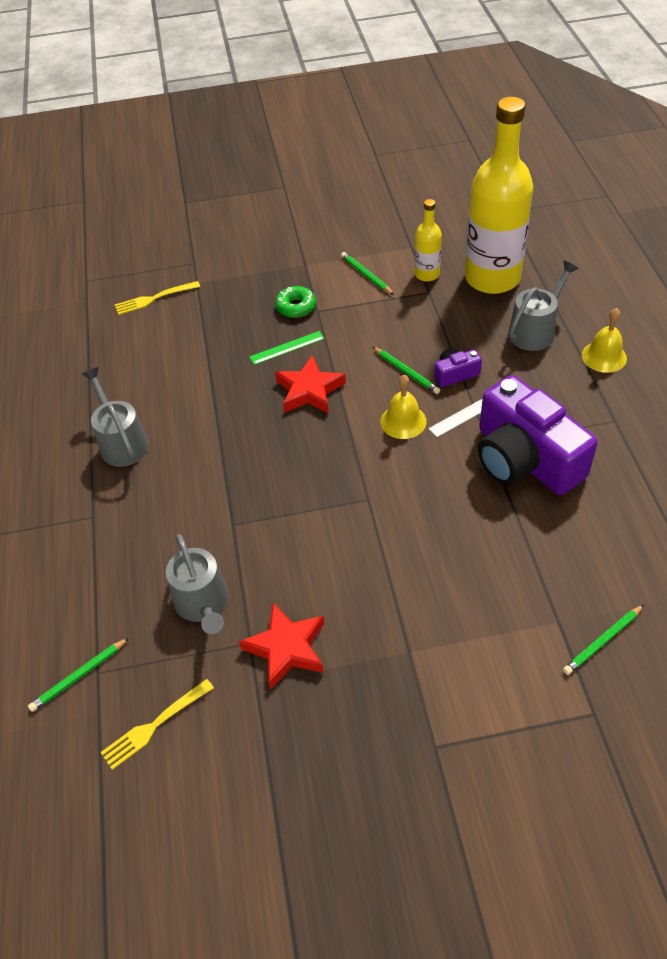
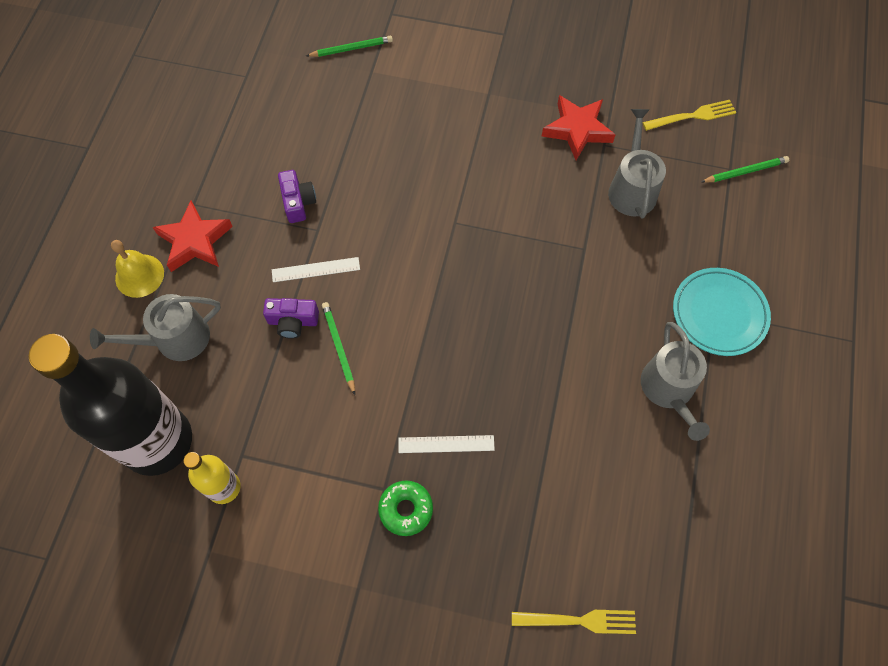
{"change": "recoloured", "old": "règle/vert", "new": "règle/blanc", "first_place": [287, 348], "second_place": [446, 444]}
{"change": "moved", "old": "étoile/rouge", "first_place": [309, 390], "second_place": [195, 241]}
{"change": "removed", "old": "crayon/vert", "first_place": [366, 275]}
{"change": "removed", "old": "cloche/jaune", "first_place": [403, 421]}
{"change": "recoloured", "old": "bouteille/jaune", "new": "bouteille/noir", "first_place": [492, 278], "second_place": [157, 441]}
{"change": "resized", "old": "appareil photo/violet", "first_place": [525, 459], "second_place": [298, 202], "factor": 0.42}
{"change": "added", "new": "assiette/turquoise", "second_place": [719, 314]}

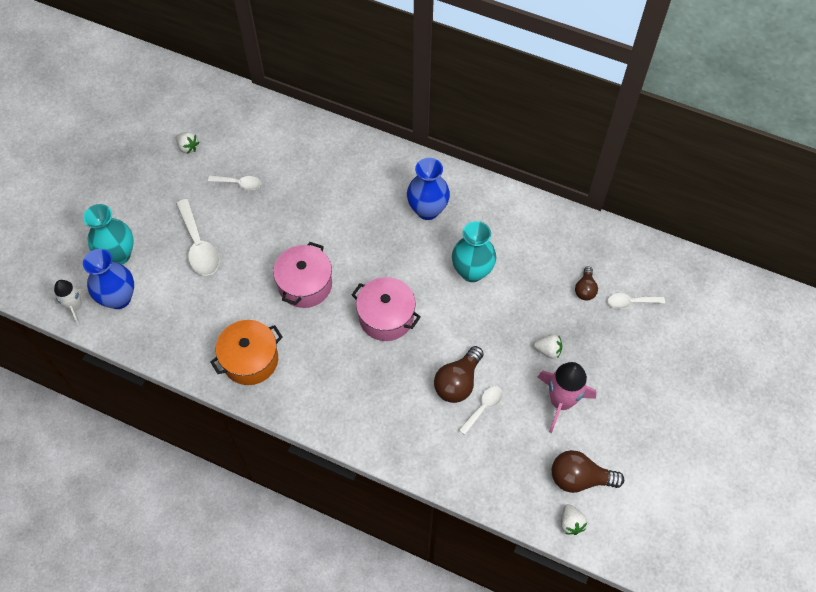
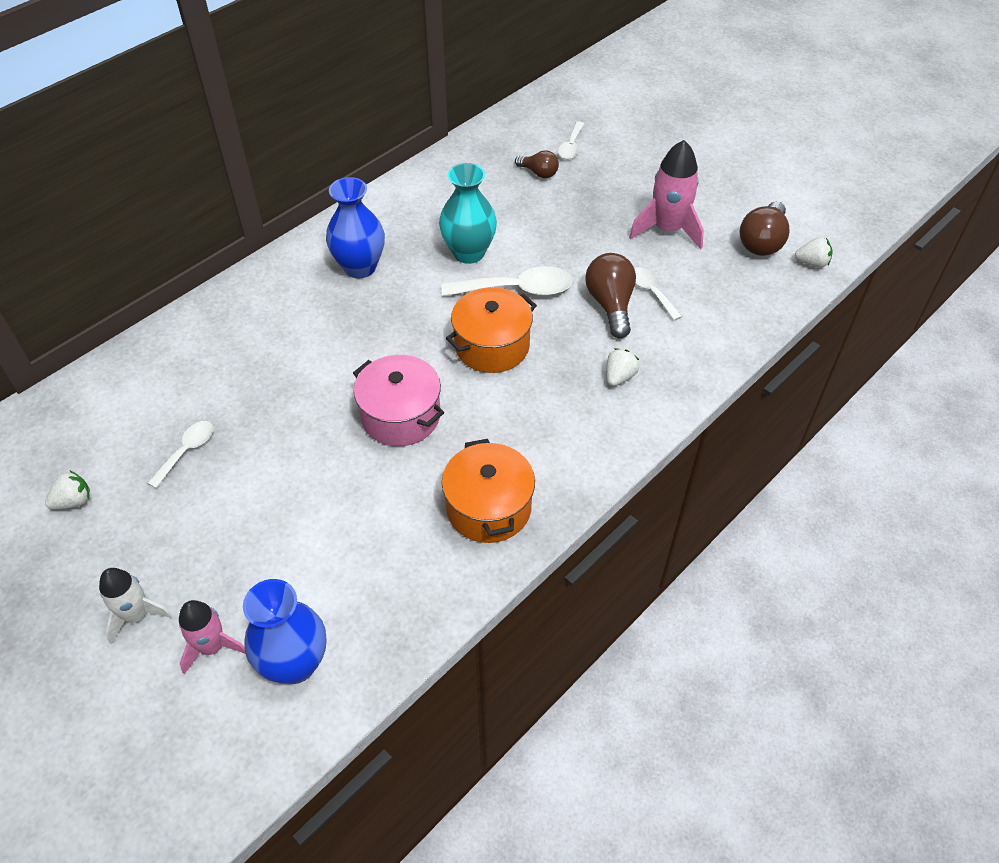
{"change": "moved", "old": "fusée/blanc", "first_place": [75, 307], "second_place": [136, 615]}
{"change": "replaced", "old": "vase/turquoise", "new": "fusée/rose", "first_place": [118, 255], "second_place": [212, 647]}
{"change": "moved", "old": "cuillère/blanc", "first_place": [199, 245], "second_place": [516, 290]}
{"change": "recoloured", "old": "marmite/rose", "new": "marmite/orange", "first_place": [386, 317], "second_place": [492, 346]}
{"change": "turned", "old": "ampoule/marron", "first_place": [458, 382], "second_place": [610, 305], "degrees": -150}
{"change": "moved", "old": "fraise/blanc", "first_place": [548, 350], "second_place": [619, 377]}

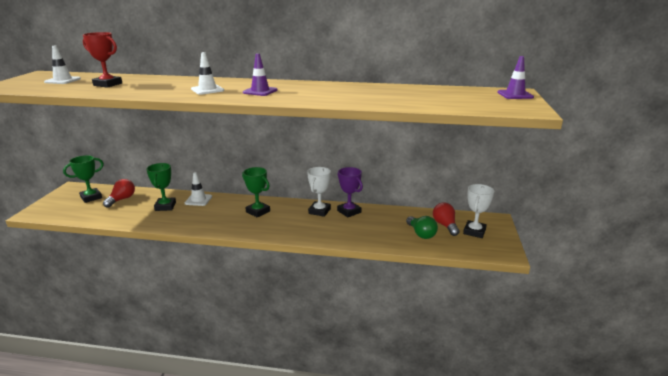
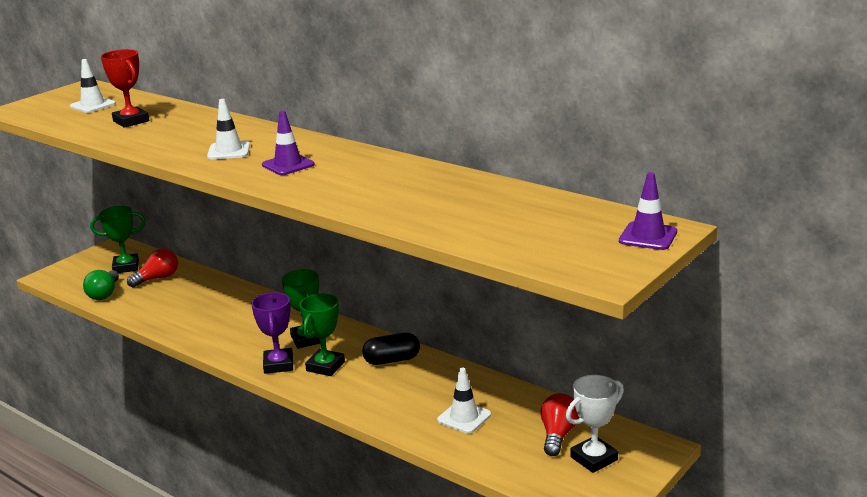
{"change": "moved", "old": "trophée/vert", "first_place": [165, 206], "second_place": [325, 366]}
{"change": "moved", "old": "cône de chantier/blanc", "first_place": [198, 200], "second_place": [464, 417]}
{"change": "replaced", "old": "trophée/blanc", "new": "gélule/noir", "first_place": [319, 211], "second_place": [392, 360]}
{"change": "moved", "old": "trophée/violet", "first_place": [349, 211], "second_place": [278, 364]}
{"change": "moved", "old": "ampoule/vert", "first_place": [421, 234], "second_place": [104, 294]}

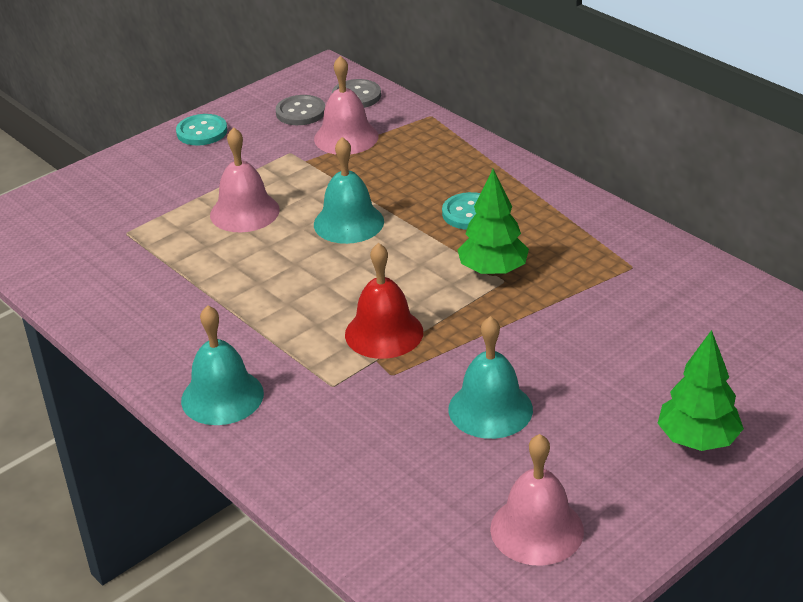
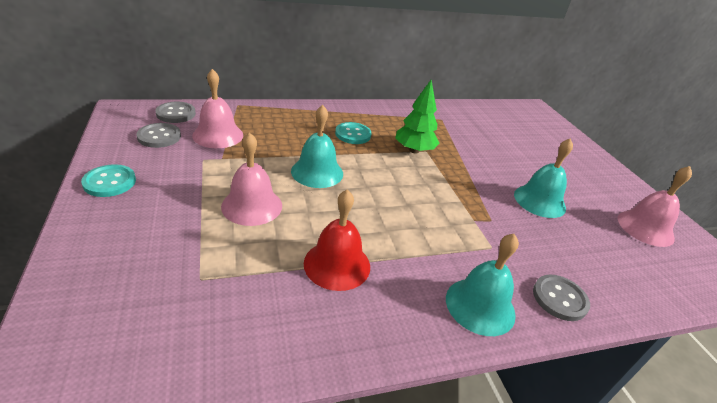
{"change": "moved", "old": "cloche/rouge", "first_place": [384, 333], "second_place": [337, 264]}
{"change": "removed", "old": "arbre/vert", "first_place": [697, 440]}
{"change": "added", "new": "bouton/gris", "second_place": [559, 299]}

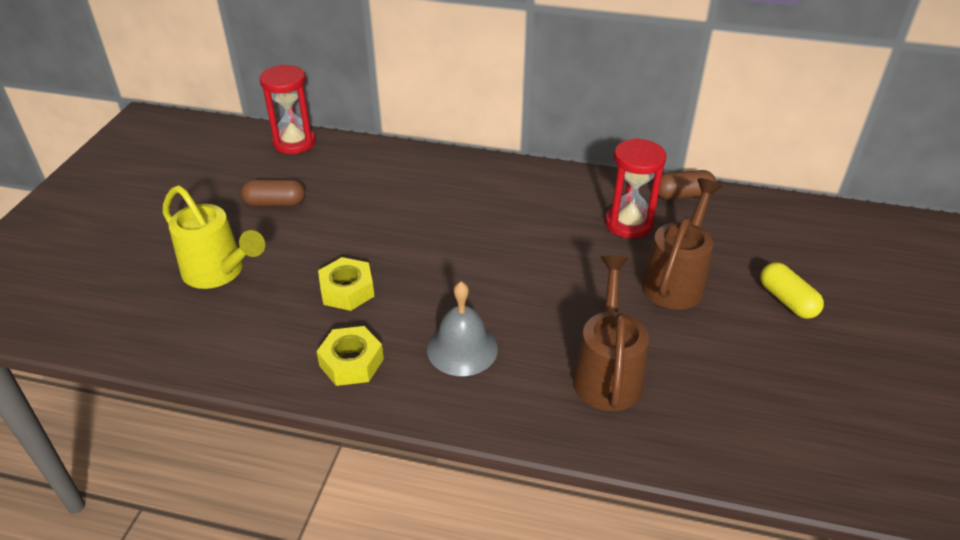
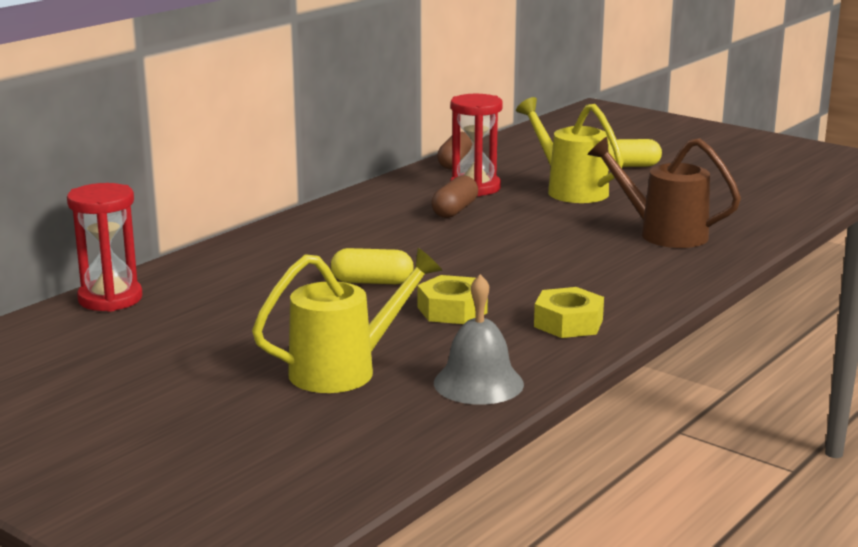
{"change": "moved", "old": "gélule/marron", "first_place": [275, 203], "second_place": [454, 210]}
{"change": "moved", "old": "cloche/gris", "first_place": [462, 349], "second_place": [478, 383]}
{"change": "recoloured", "old": "arrosoir/marron", "new": "arrosoir/jaune", "first_place": [676, 280], "second_place": [571, 190]}
{"change": "added", "new": "gélule/jaune", "second_place": [372, 282]}

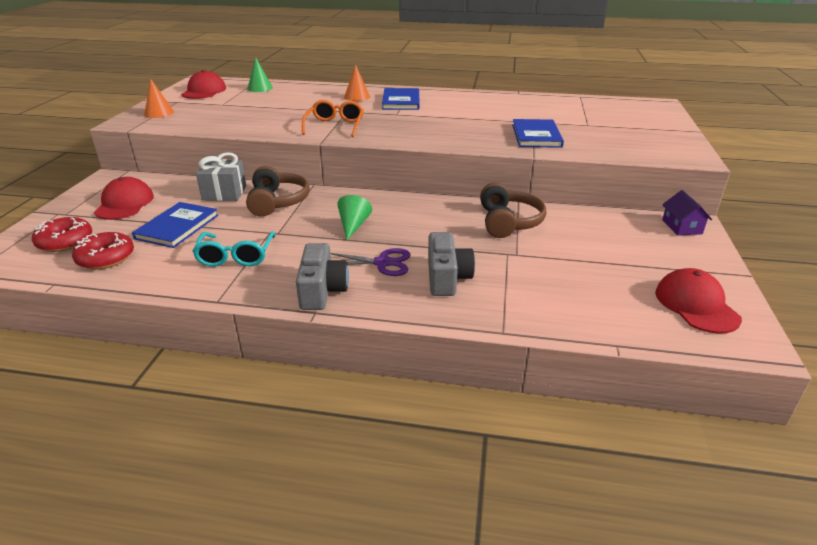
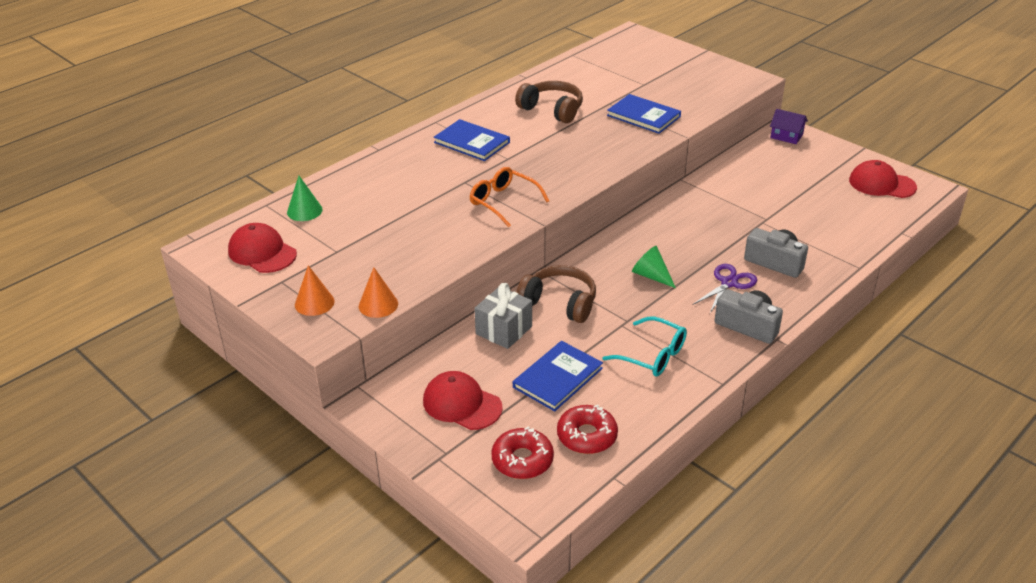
{"change": "turned", "old": "livre/bleu", "first_place": [177, 227], "second_place": [558, 378], "degrees": 75}
{"change": "moved", "old": "cône/orange", "first_place": [357, 97], "second_place": [378, 305]}
{"change": "moved", "old": "casque audio/marron", "first_place": [508, 222], "second_place": [552, 110]}

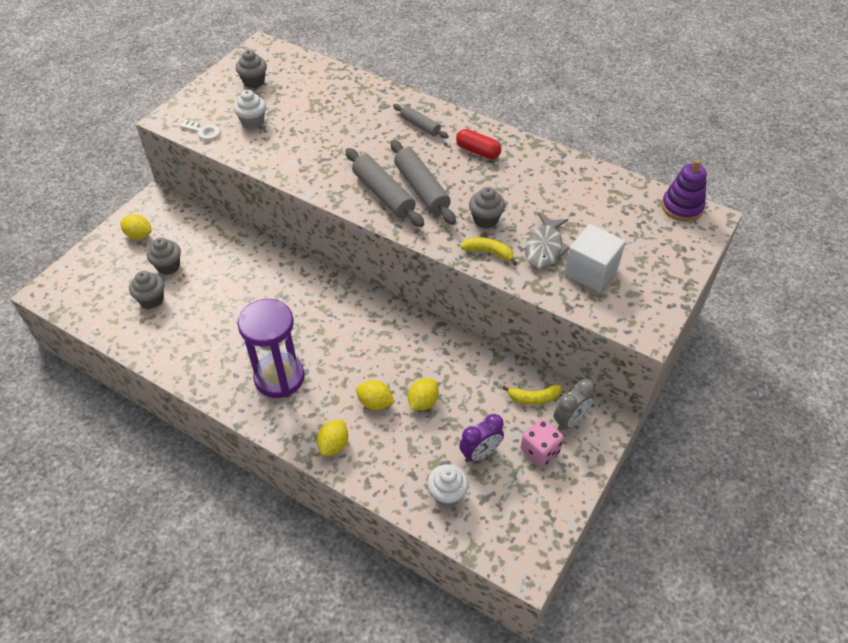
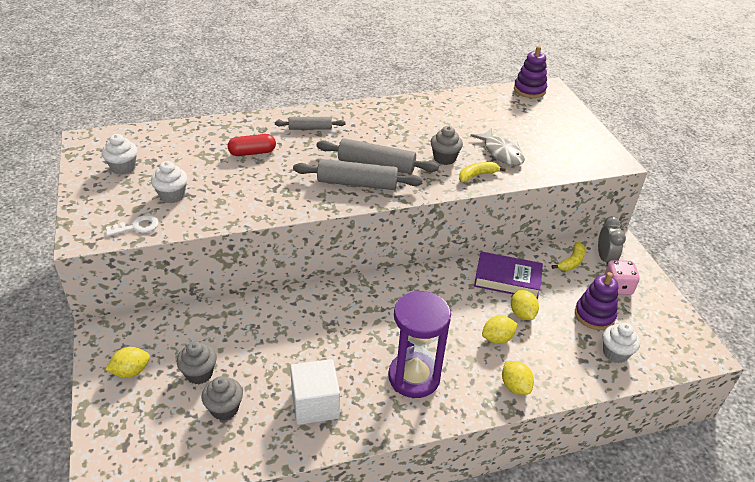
{"change": "recoloured", "old": "muffin/gris", "new": "muffin/blanc", "first_place": [254, 82], "second_place": [123, 168]}
{"change": "moved", "old": "gélule/rouge", "first_place": [478, 151], "second_place": [252, 152]}
{"change": "replaced", "old": "réveil/violet", "new": "jouet à empiler/violet", "first_place": [480, 453], "second_place": [594, 315]}
{"change": "moved", "old": "cube/blanc", "first_place": [591, 271], "second_place": [315, 404]}
{"change": "added", "new": "livre/violet", "second_place": [507, 279]}

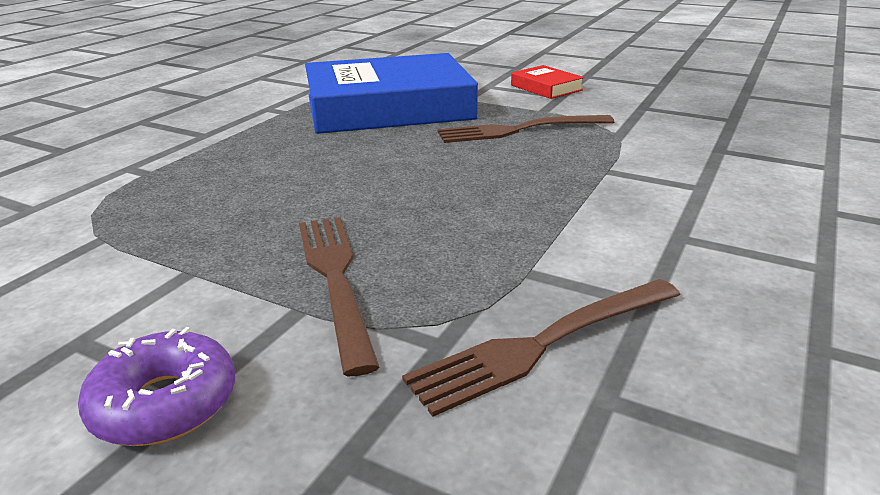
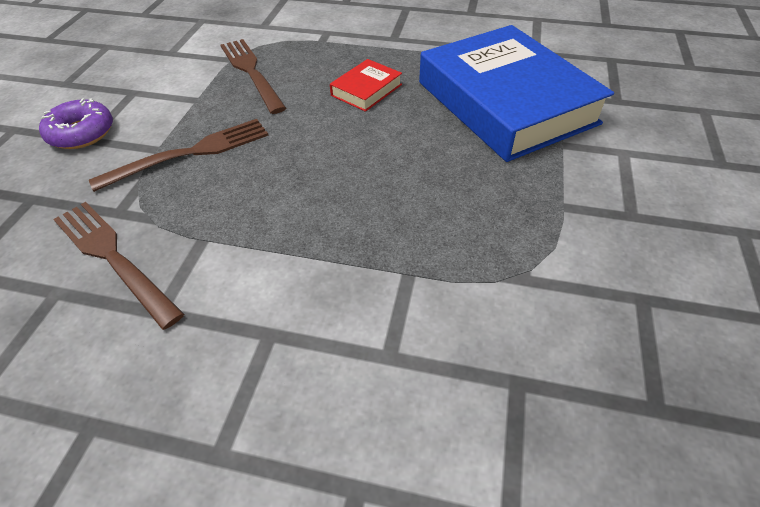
{"change": "moved", "old": "fourchette/marron", "first_place": [518, 130], "second_place": [251, 72]}
{"change": "moved", "old": "livre/rouge", "first_place": [546, 88], "second_place": [366, 90]}

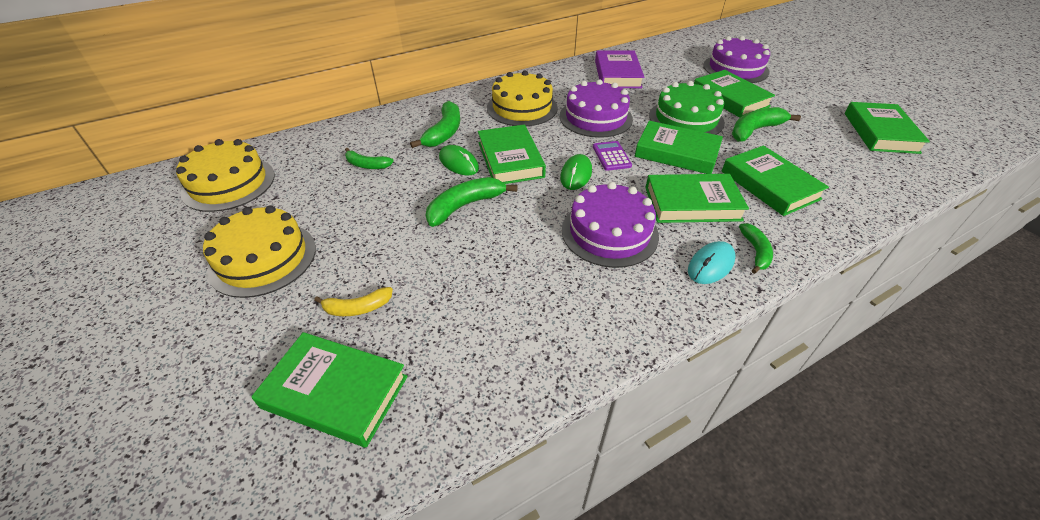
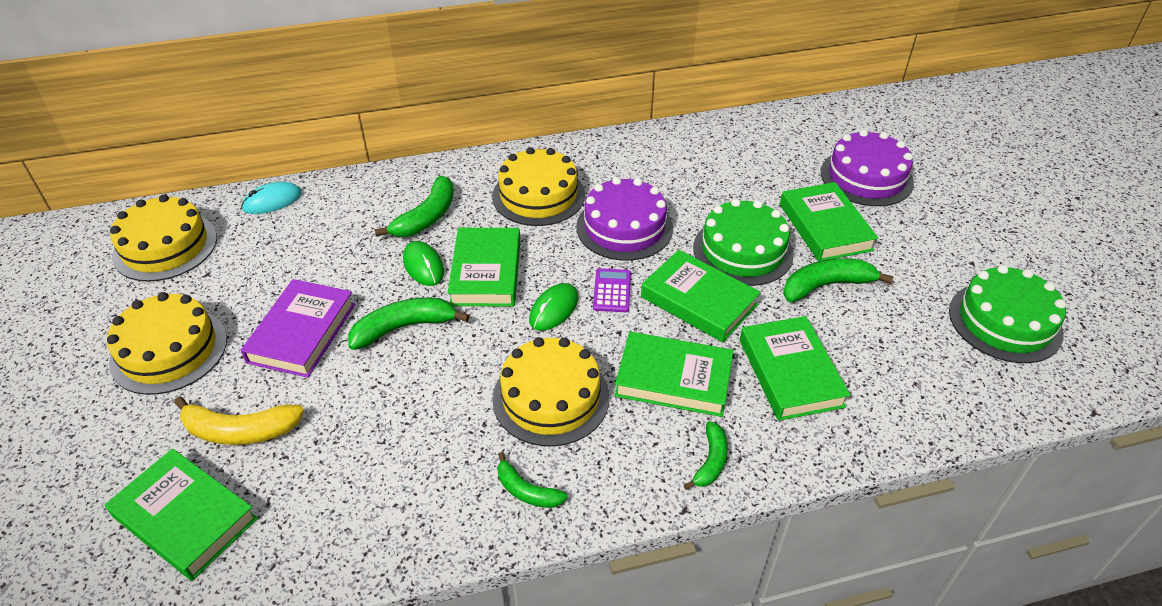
{"change": "resized", "old": "banane/jaune", "first_place": [357, 308], "second_place": [240, 431], "factor": 1.61}
{"change": "moved", "old": "banane/vert", "first_place": [367, 165], "second_place": [526, 491]}
{"change": "recoloured", "old": "gâteau/violet", "new": "gâteau/jaune", "first_place": [609, 232], "second_place": [551, 397]}
{"change": "moved", "old": "livre/violet", "first_place": [617, 74], "second_place": [302, 333]}
{"change": "moved", "old": "souris/turquoise", "first_place": [711, 265], "second_place": [272, 201]}
{"change": "replaced", "old": "livre/vert", "new": "gâteau/vert", "first_place": [880, 132], "second_place": [1005, 322]}

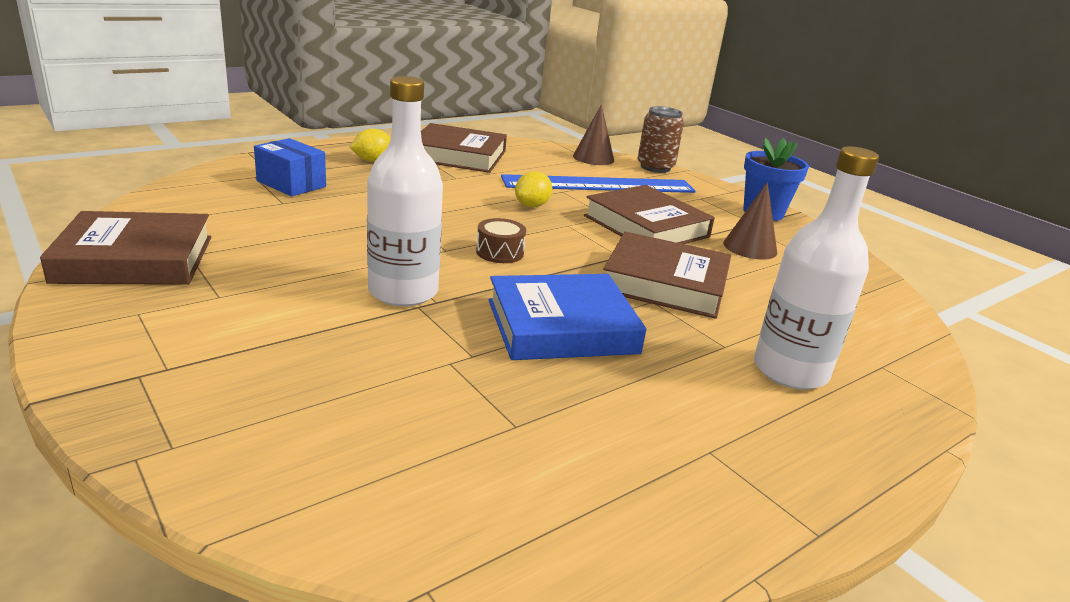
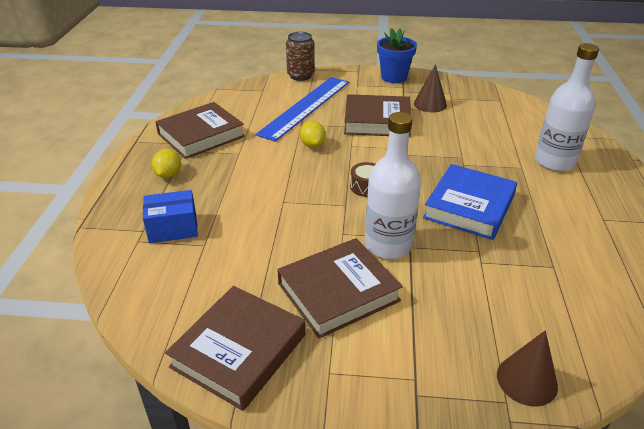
{"change": "moved", "old": "cône/marron", "first_place": [593, 158], "second_place": [527, 380]}
{"change": "moved", "old": "livre/marron", "first_place": [665, 283], "second_place": [338, 292]}

